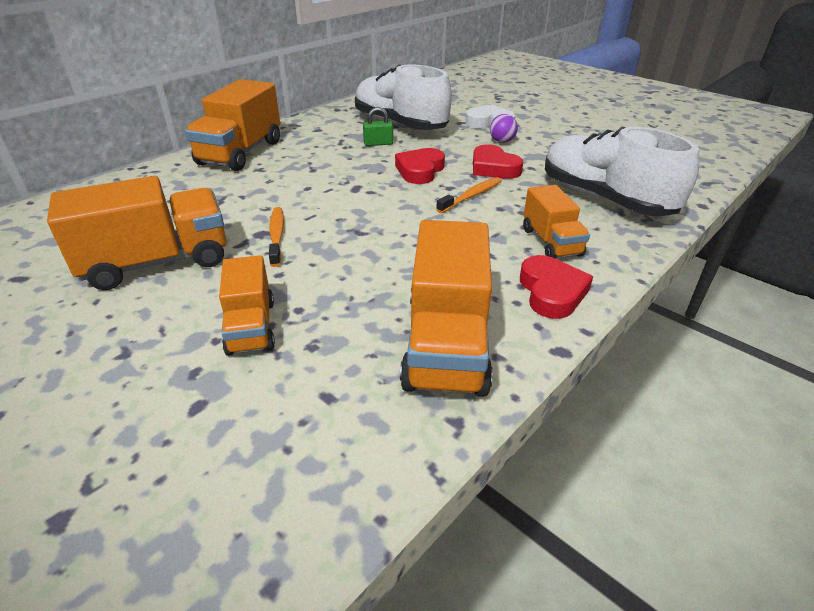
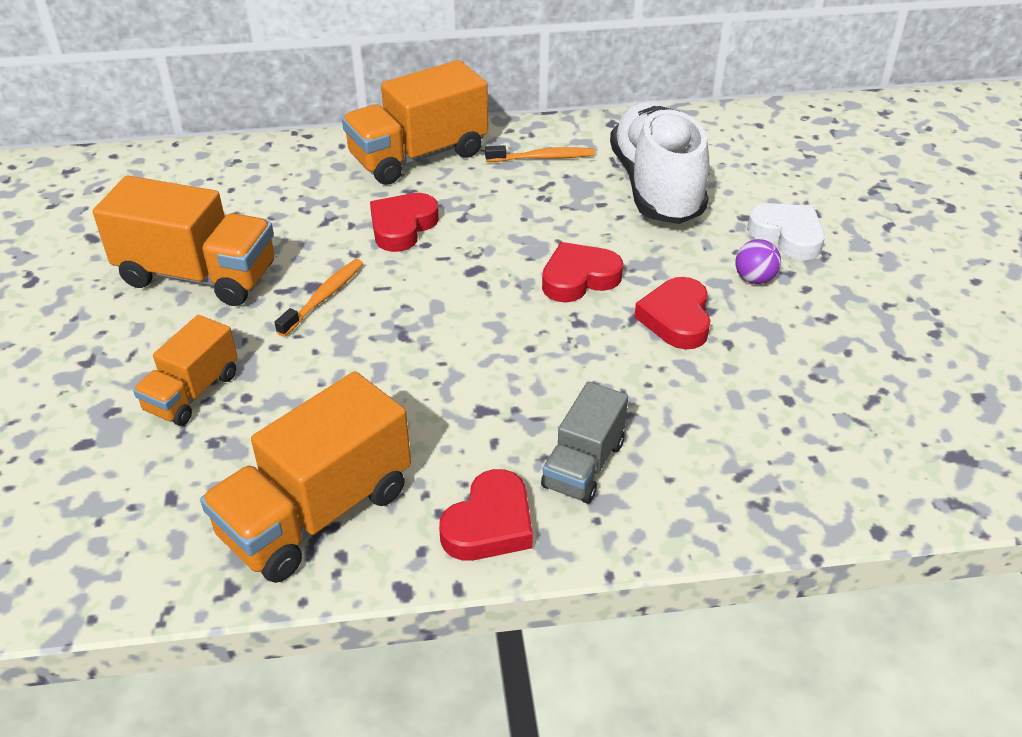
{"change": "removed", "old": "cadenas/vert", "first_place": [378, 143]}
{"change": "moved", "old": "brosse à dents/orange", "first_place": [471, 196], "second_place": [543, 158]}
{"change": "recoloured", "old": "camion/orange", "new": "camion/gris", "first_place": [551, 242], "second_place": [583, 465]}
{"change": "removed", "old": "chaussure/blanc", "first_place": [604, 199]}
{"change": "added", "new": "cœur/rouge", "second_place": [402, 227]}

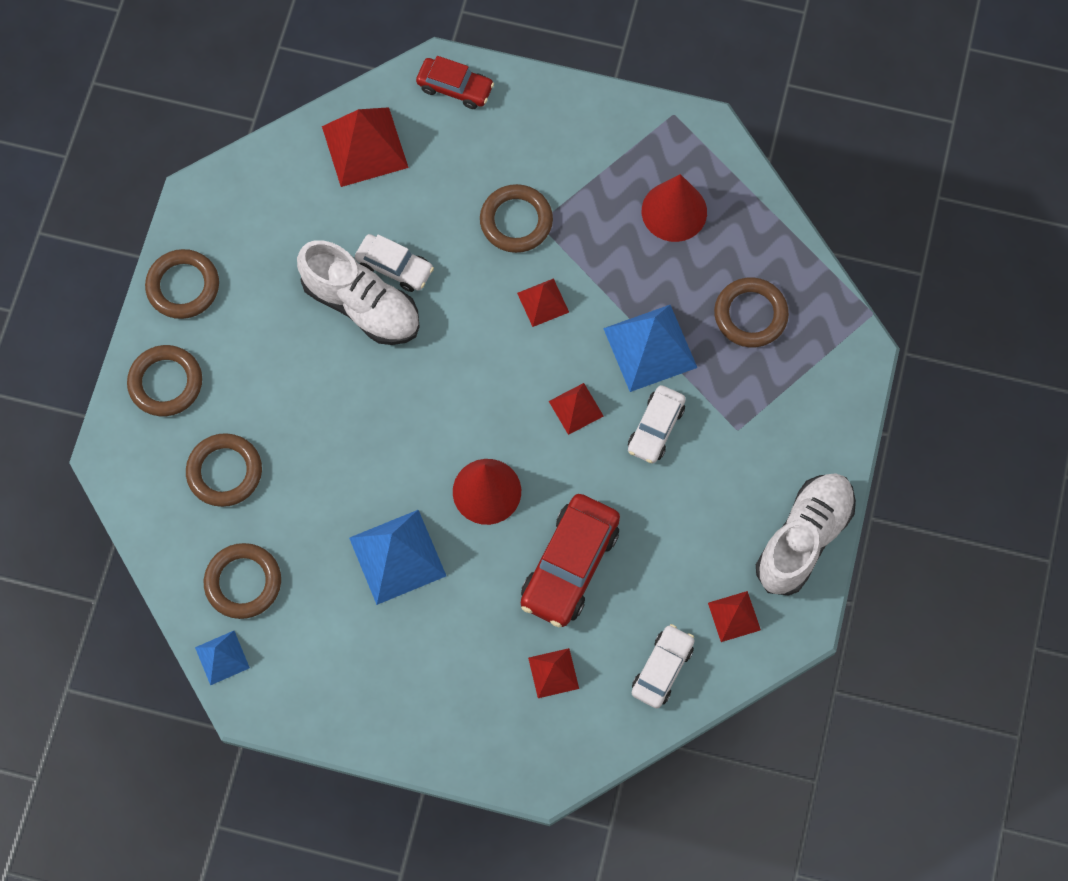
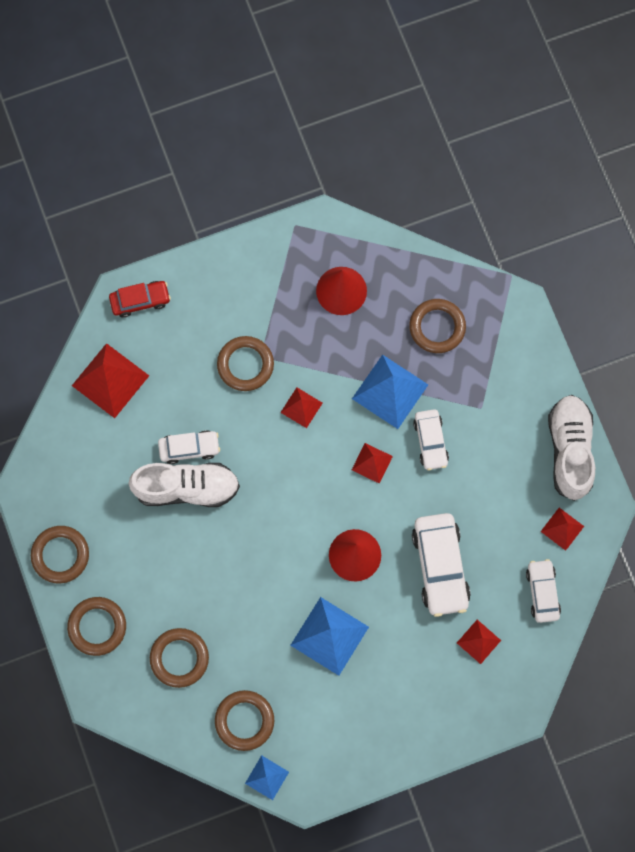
{"change": "recoloured", "old": "voiture/rouge", "new": "voiture/blanc", "first_place": [570, 565], "second_place": [440, 566]}

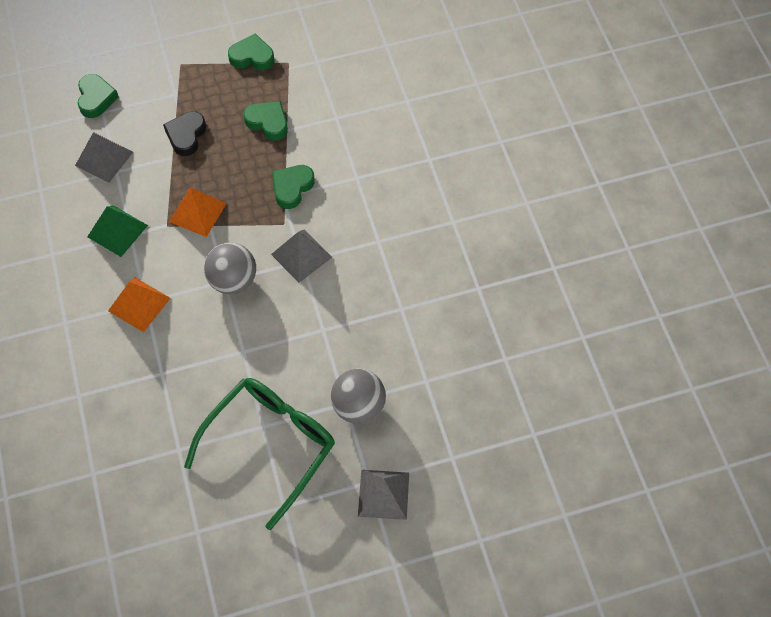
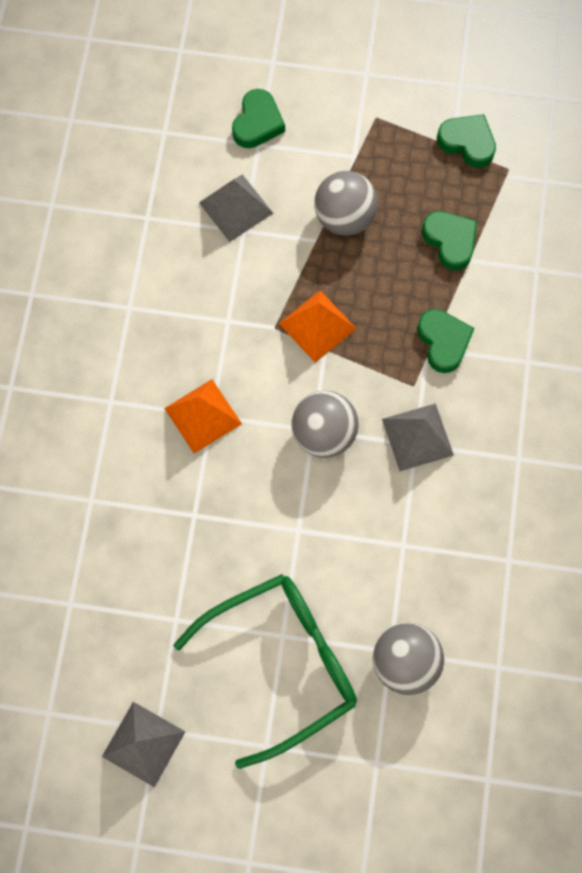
{"change": "removed", "old": "pyramide/vert", "first_place": [117, 231]}
{"change": "replaced", "old": "cœur/noir", "new": "balle/gris", "first_place": [186, 135], "second_place": [344, 217]}
{"change": "turned", "old": "cœur/vert", "first_place": [292, 188], "second_place": [443, 342], "degrees": 105}
{"change": "moved", "old": "pyramide/gris", "first_place": [383, 494], "second_place": [143, 744]}

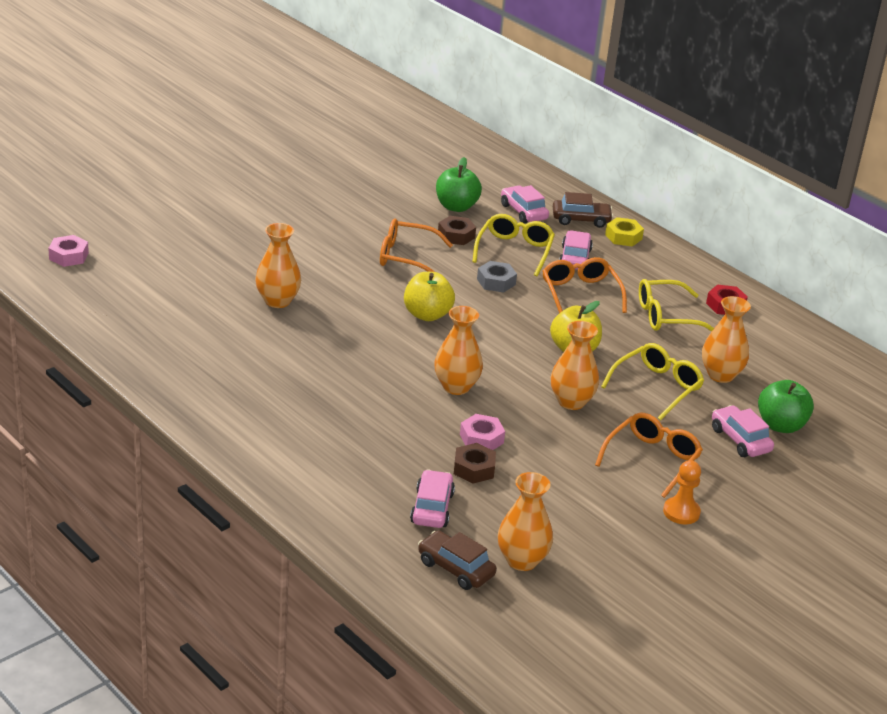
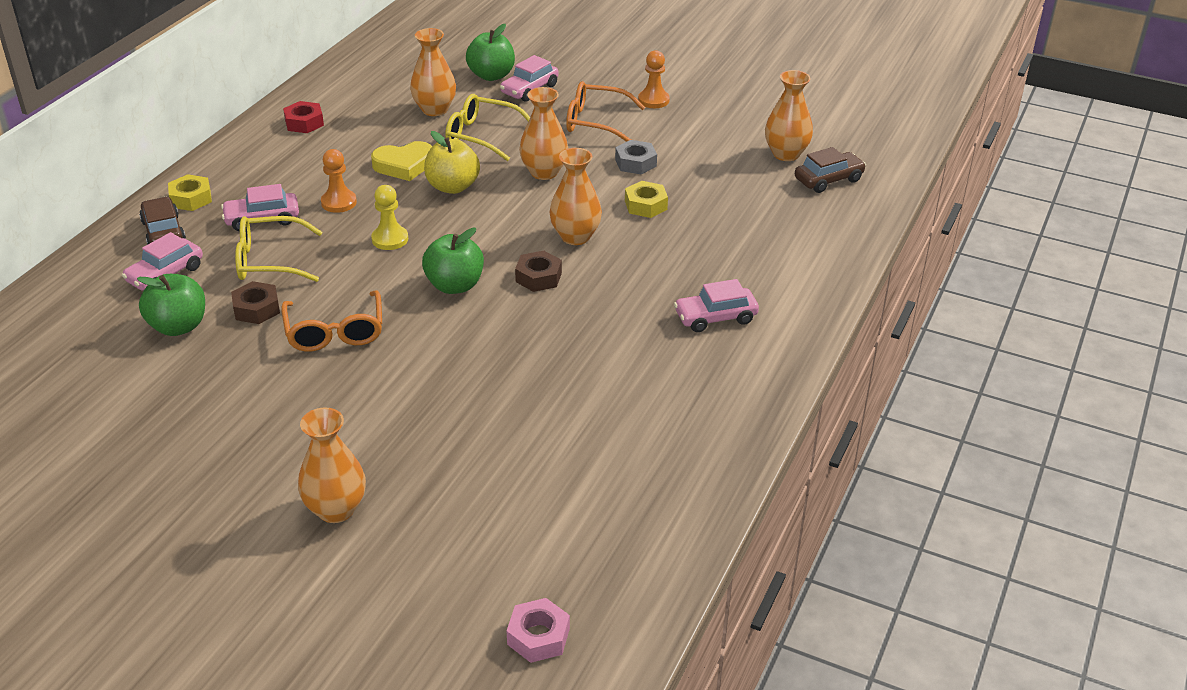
{"change": "moved", "old": "vase/orange", "first_place": [277, 301], "second_place": [336, 509]}
{"change": "recoloured", "old": "pomme/jaune", "new": "pomme/vert", "first_place": [427, 315], "second_place": [454, 285]}
{"change": "moved", "old": "voiture/rose", "first_place": [432, 508], "second_place": [715, 318]}
{"change": "turned", "old": "voiture/marron", "first_place": [455, 568], "second_place": [828, 180], "degrees": -135}
{"change": "moved", "old": "écrou/marron", "first_place": [474, 469], "second_place": [538, 277]}
{"change": "recoloured", "old": "écrou/rose", "new": "écrou/jaune", "first_place": [481, 439], "second_place": [645, 205]}
{"change": "moved", "old": "écrou/gris", "first_place": [496, 282], "second_place": [635, 163]}
{"change": "replaced", "old": "lunettes/orange", "new": "pion/orange", "first_place": [580, 294], "second_place": [339, 202]}
{"change": "removed", "old": "lunettes/jaune", "first_place": [666, 316]}
{"change": "added", "new": "cœur/jaune", "second_place": [404, 165]}
{"change": "added", "new": "pion/jaune", "second_place": [390, 239]}

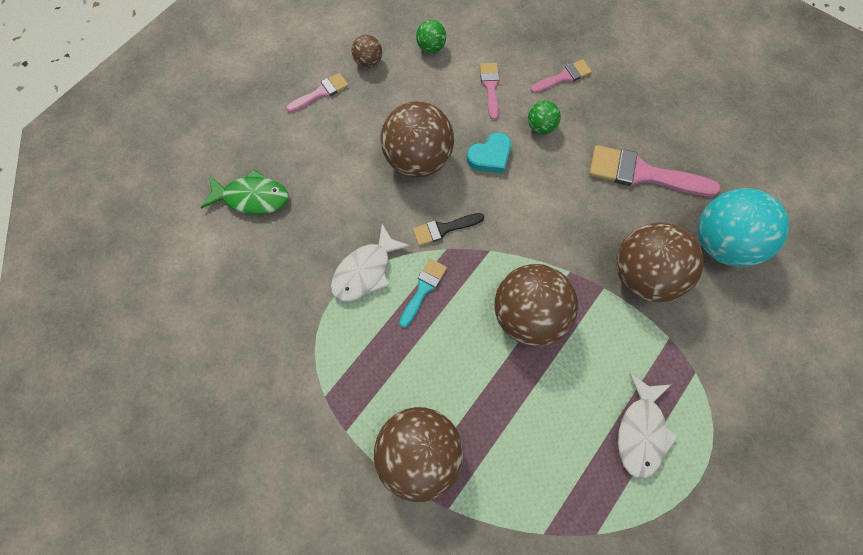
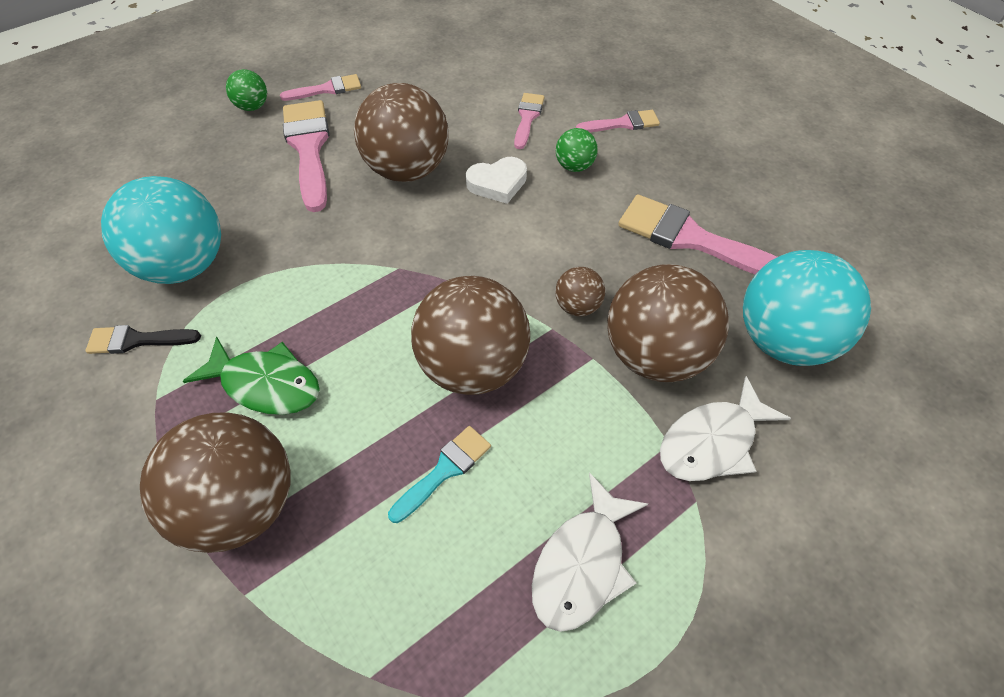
{"change": "moved", "old": "poisson/vert", "first_place": [252, 197], "second_place": [266, 384]}
{"change": "moved", "old": "poisson/blanc", "first_place": [365, 271], "second_place": [712, 441]}
{"change": "moved", "old": "balle/marron", "first_place": [368, 62], "second_place": [577, 306]}
{"change": "moved", "old": "pinceau/turquoise", "first_place": [423, 289], "second_place": [444, 470]}
{"change": "moved", "old": "pinceau/noir", "first_place": [444, 229], "second_place": [137, 340]}
{"change": "moved", "old": "balle/vert", "first_place": [431, 47], "second_place": [253, 107]}
{"change": "recoloured", "old": "cœur/turquoise", "new": "cœur/blanc", "first_place": [490, 156], "second_place": [497, 183]}
{"change": "added", "new": "balle/turquoise", "second_place": [185, 265]}
{"change": "added", "new": "pinceau/rose", "second_place": [309, 148]}

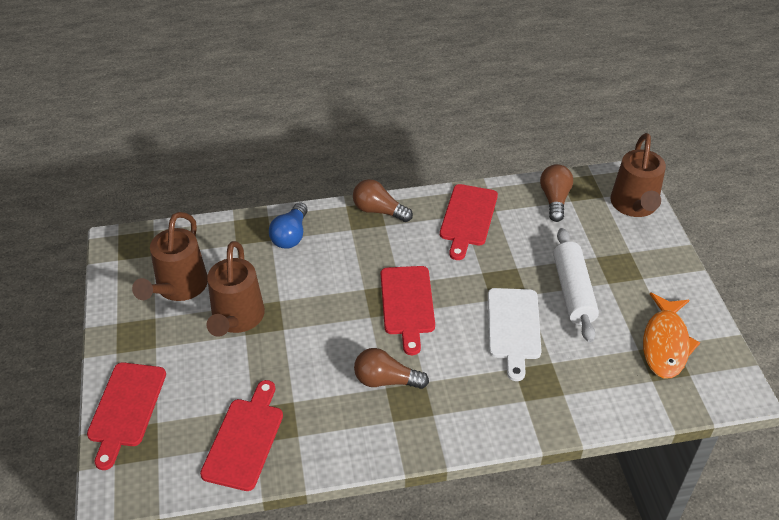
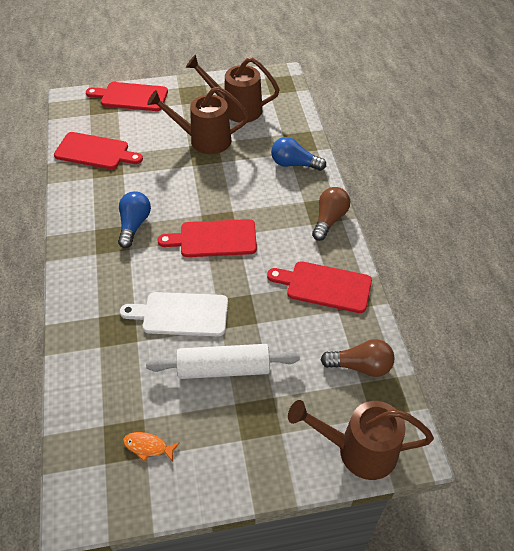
{"change": "recoloured", "old": "ampoule/marron", "new": "ampoule/bleu", "first_place": [386, 380], "second_place": [134, 225]}
{"change": "resized", "old": "poisson/orange", "first_place": [665, 343], "second_place": [148, 447], "factor": 0.49}

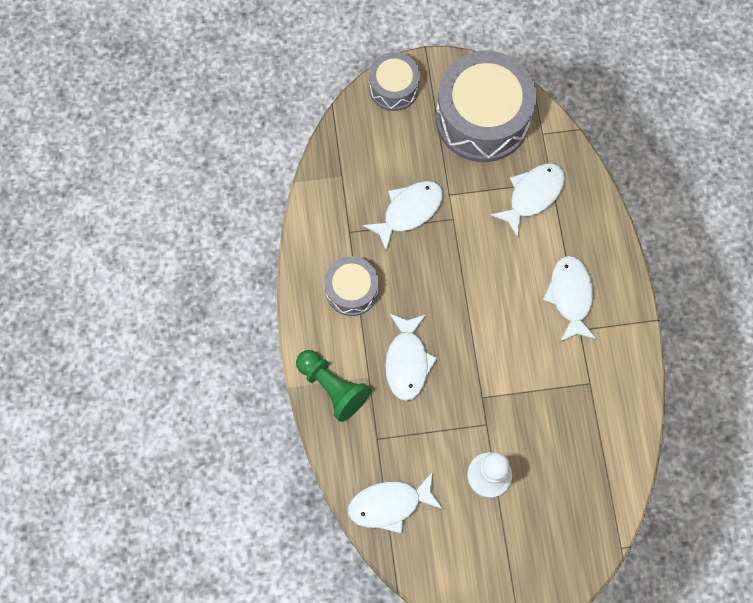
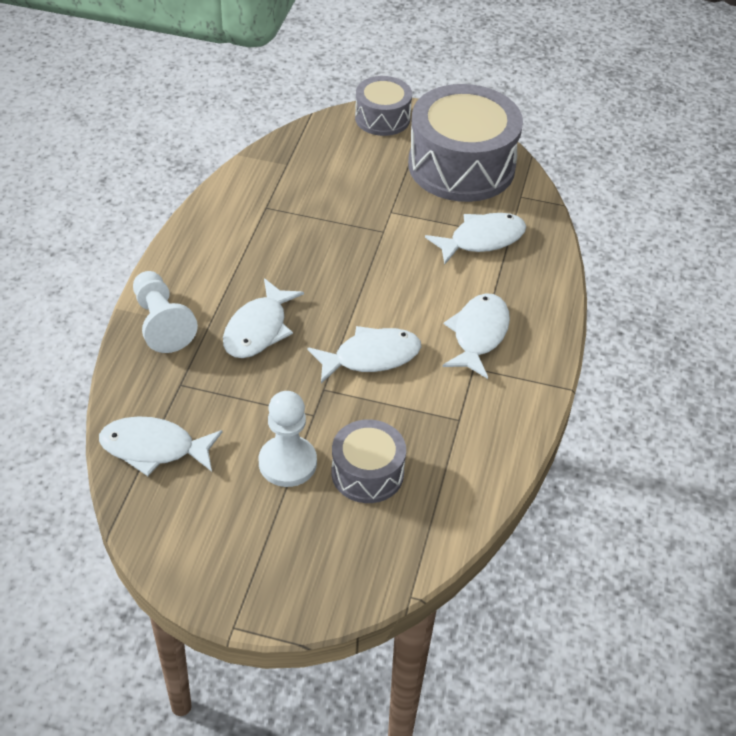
{"change": "recoloured", "old": "pion/vert", "new": "pion/blanc", "first_place": [332, 387], "second_place": [161, 323]}
{"change": "moved", "old": "tambour/gris", "first_place": [352, 290], "second_place": [367, 473]}
{"change": "moved", "old": "poisson/blanc", "first_place": [408, 211], "second_place": [371, 357]}

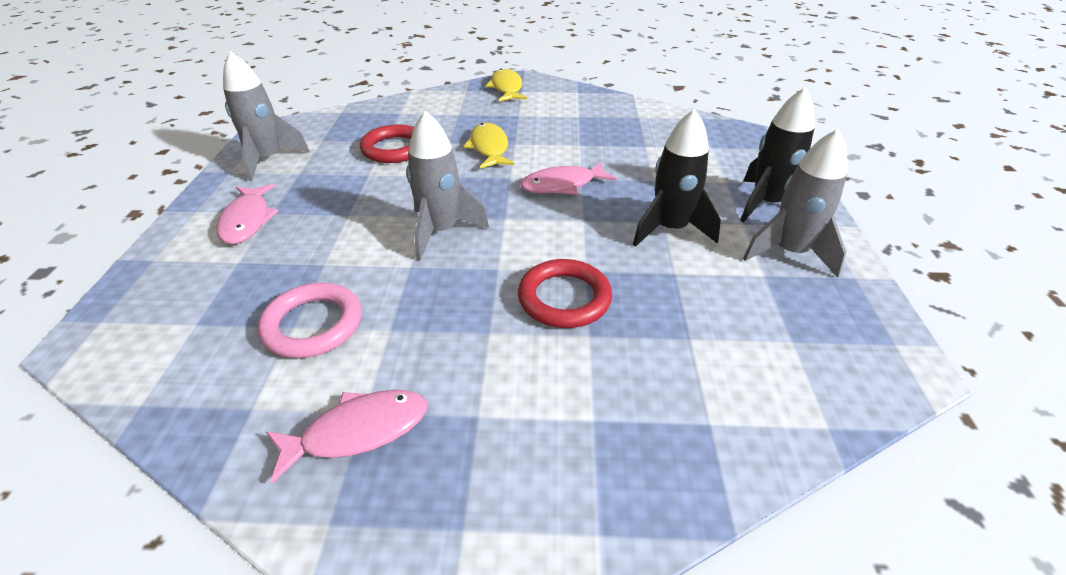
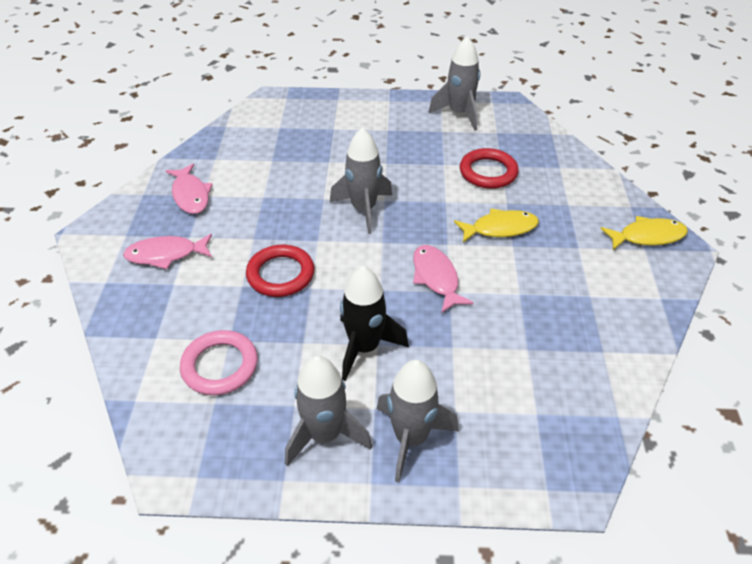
{"change": "moved", "old": "poisson/rose", "first_place": [247, 221], "second_place": [166, 255]}
{"change": "moved", "old": "anneau/rose", "first_place": [313, 325], "second_place": [220, 366]}
{"change": "recoloured", "old": "fusée/noir", "new": "fusée/gris", "first_place": [766, 204], "second_place": [411, 438]}

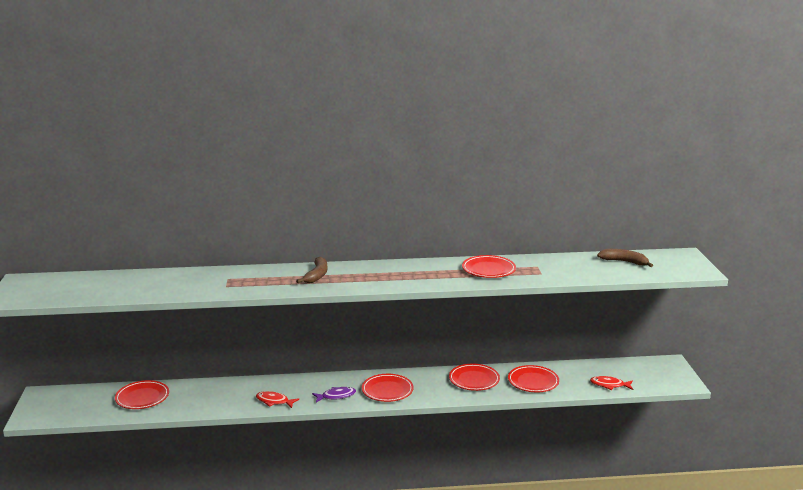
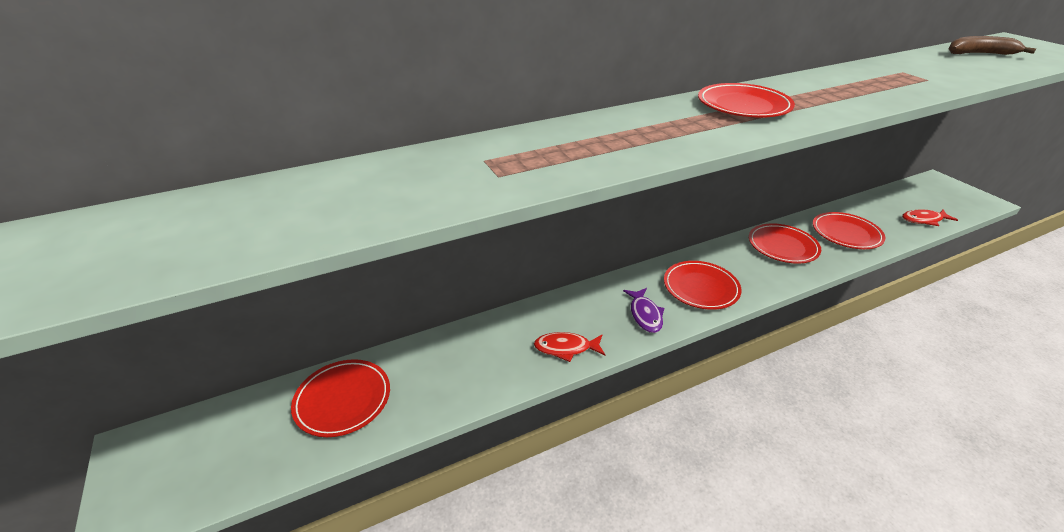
{"change": "removed", "old": "banane/marron", "first_place": [317, 275]}
{"change": "turned", "old": "poisson/violet", "first_place": [336, 396], "second_place": [645, 315], "degrees": 120}
{"change": "moved", "old": "assiette/rouge", "first_place": [488, 270], "second_place": [743, 106]}

